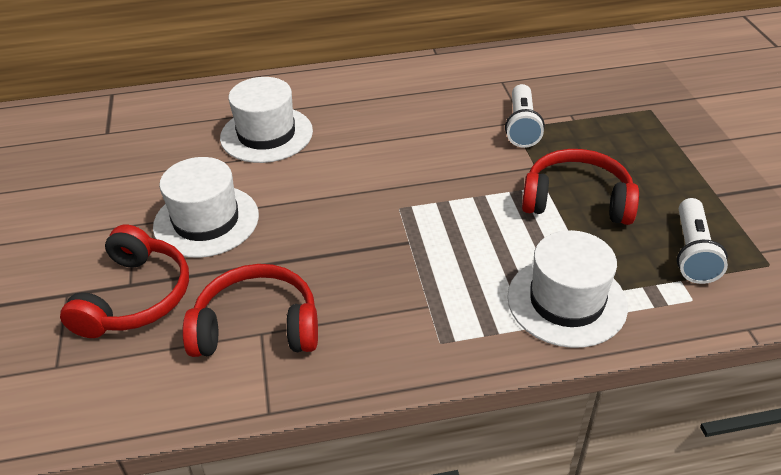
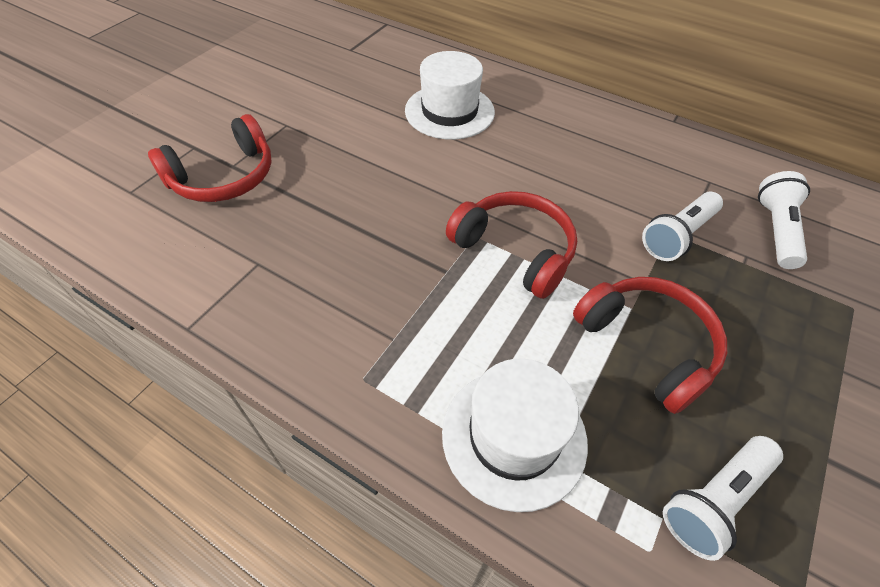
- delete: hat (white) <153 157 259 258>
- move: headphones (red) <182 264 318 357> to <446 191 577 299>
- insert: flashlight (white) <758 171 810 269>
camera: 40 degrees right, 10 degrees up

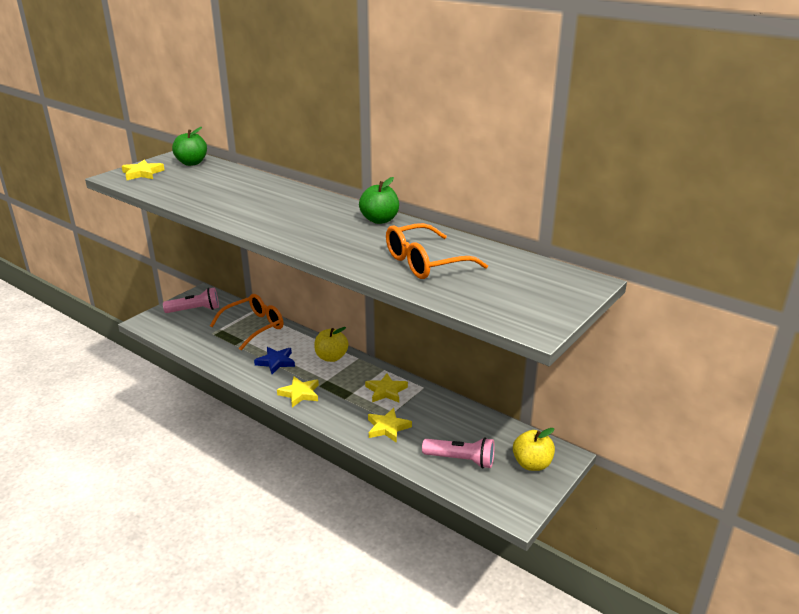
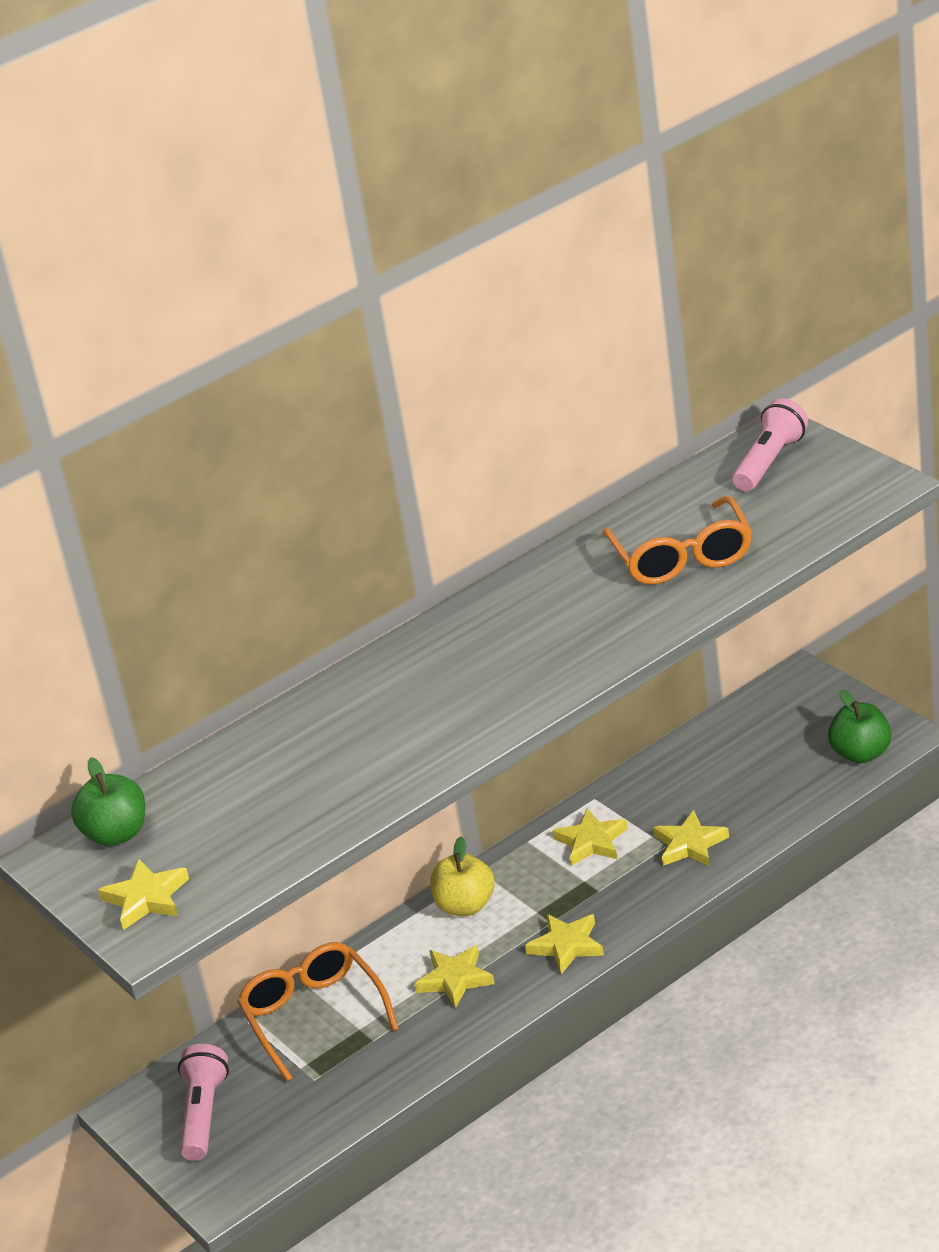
- move: apple (green) <359 177 399 224> to <828 690 892 763>
- recolor: star (blue) <254 347 295 374> to star (yellow) <414 945 495 1009>
- delete: apple (yellow) <513 428 555 471>
- move: flashlight (pink) <422 437 495 468> to <732 398 808 492>
camera: 70 degrees left, 5 degrees up

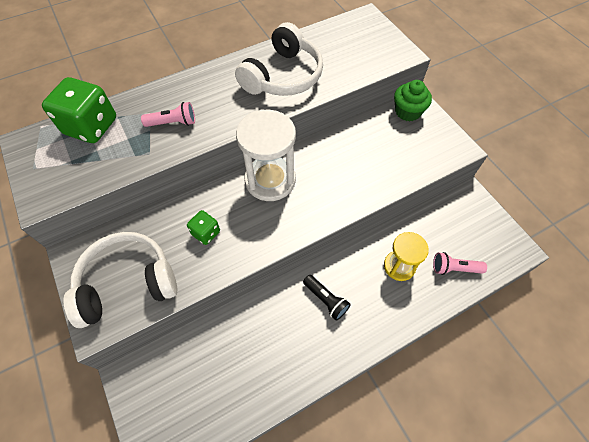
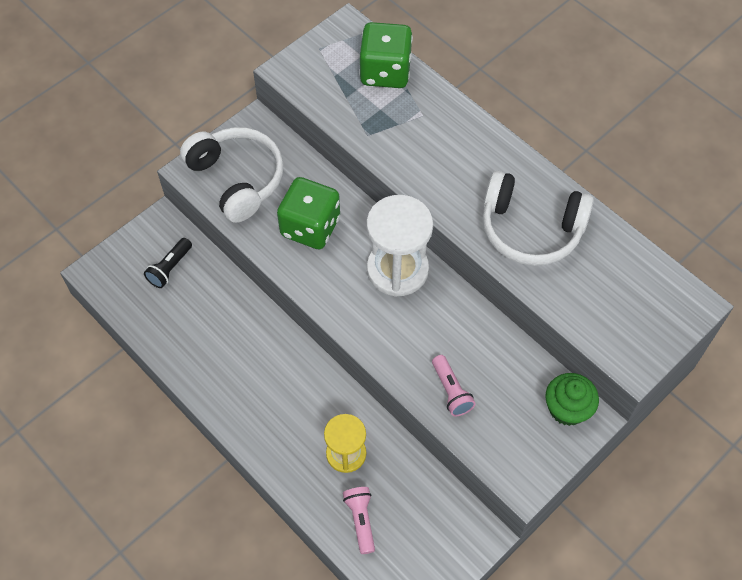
- move: flashlight (pink) <141 102 195 127> to <432 355 476 416>
- resize: dice (green) <187 210 220 245> = <277 177 340 249> x1.94
- move: flashlight (black) <303 275 351 320> to <144 238 192 288>
camera: 75 degrees right, 0 degrees up

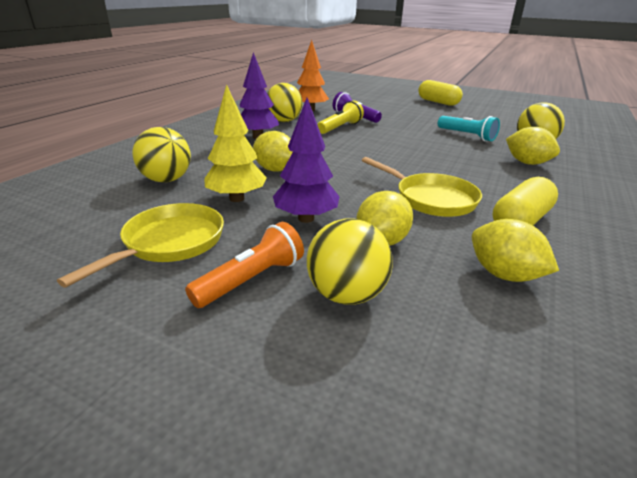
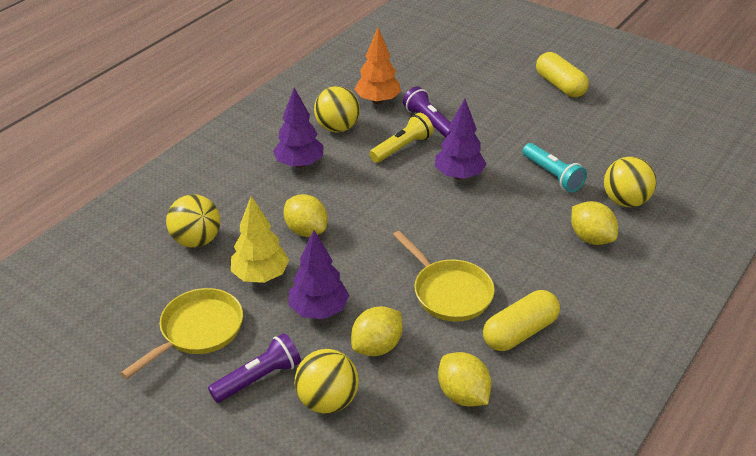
- recolor: flashlight (orange) <185 222 304 308> to flashlight (purple) <208 333 301 403>
- insert: tree (purple) <435 99 486 180>
camera: 10 degrees right, 10 degrees up

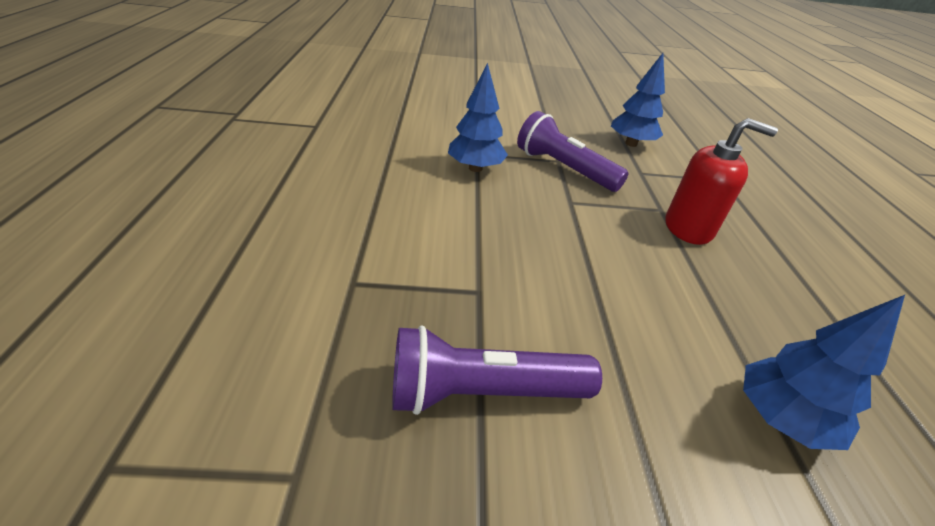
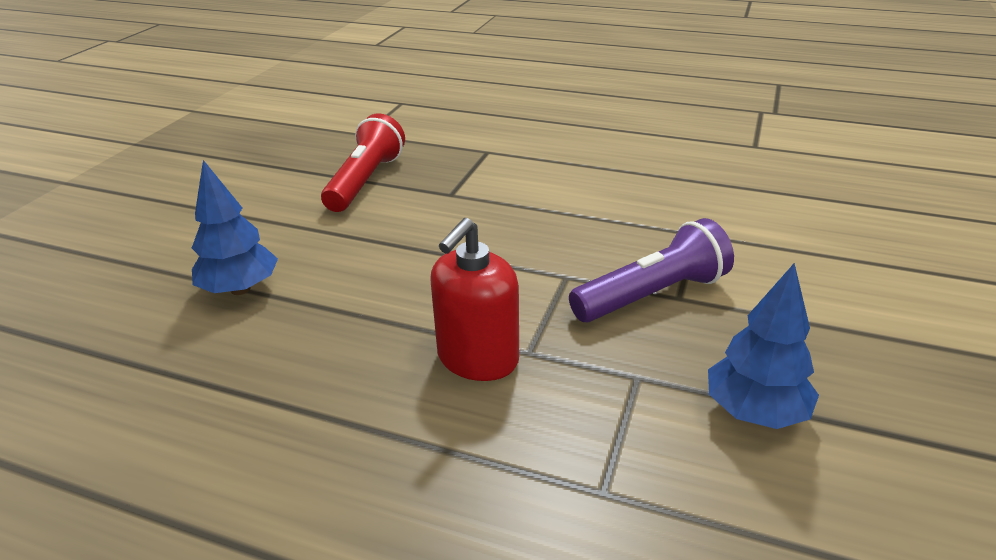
- delete: tree (blue) <448 63 508 172>
- recolor: flashlight (purple) <392 325 602 415> to flashlight (red) <321 114 405 212>
camera: 115 degrees right, 5 degrees down

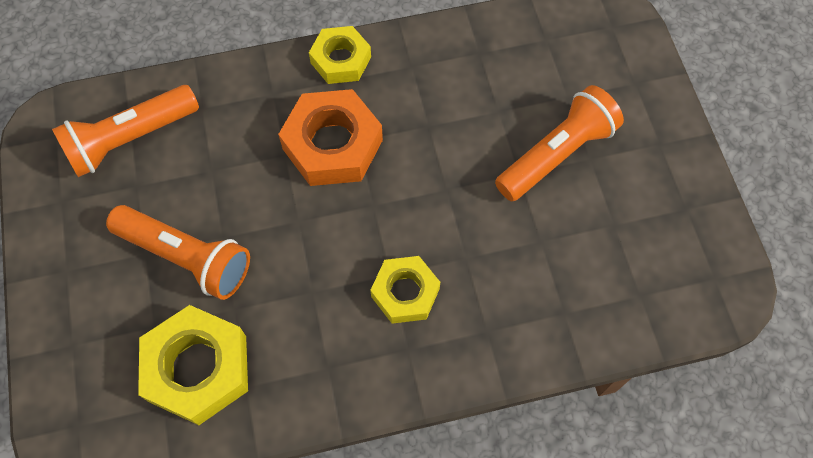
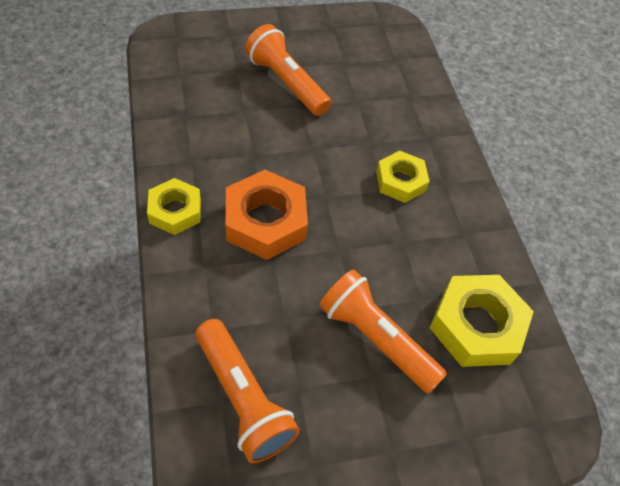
- rotate: flashlight (orange) <106 205 250 300> = <319 269 447 394> 75 degrees counterclockwise
camera: 95 degrees left, 10 degrees down

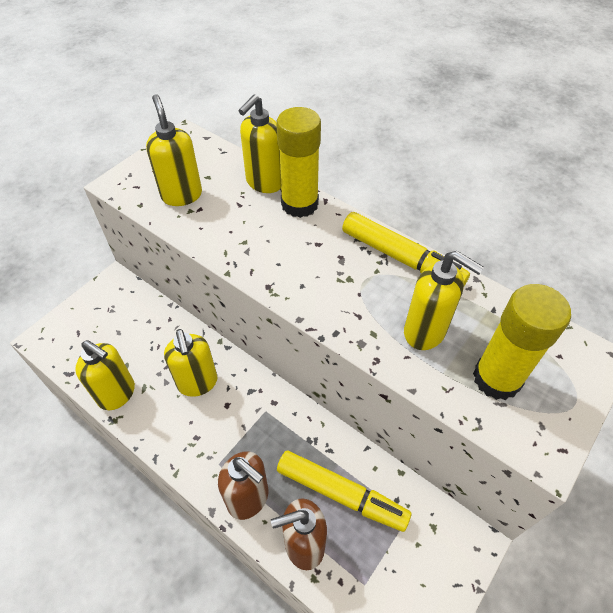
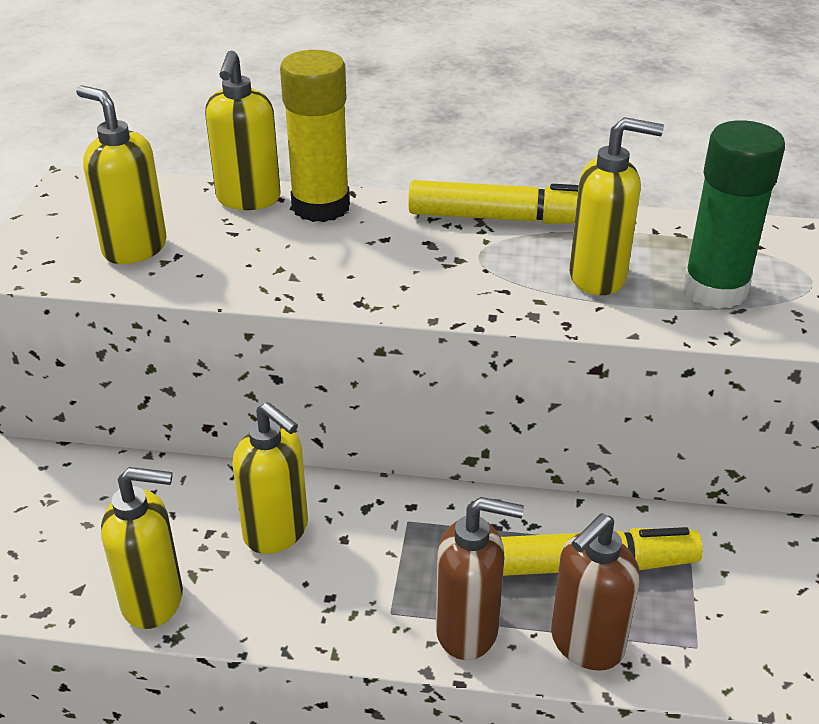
- recolor: glue stick (yellow) <473 284 571 400> to glue stick (green) <682 120 785 309>
camera: 30 degrees left, 15 degrees down

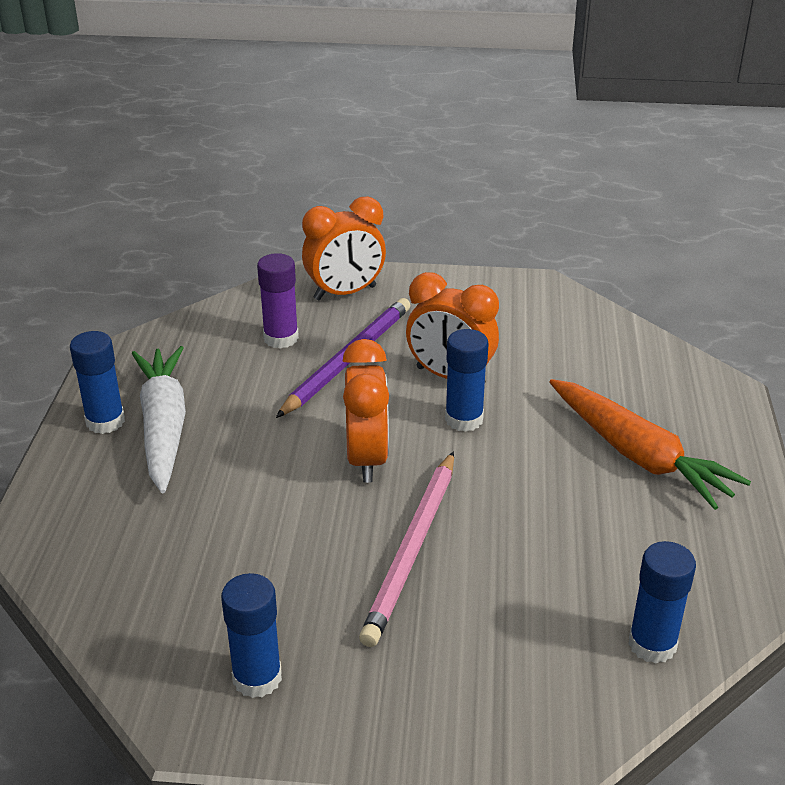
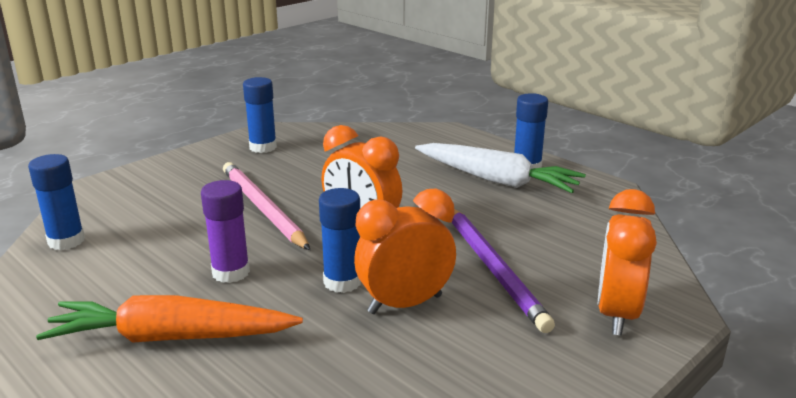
- move: glue stick (purple) <257 253 299 349> to <201 180 250 283>
camera: 130 degrees right, 10 degrees down

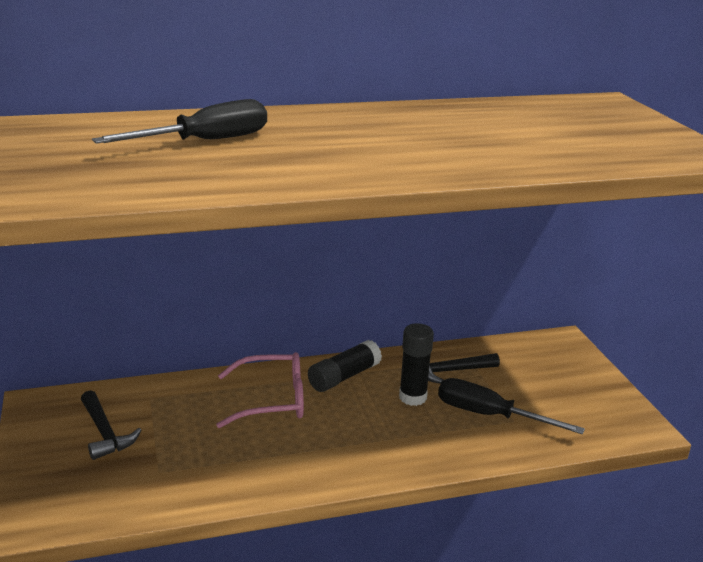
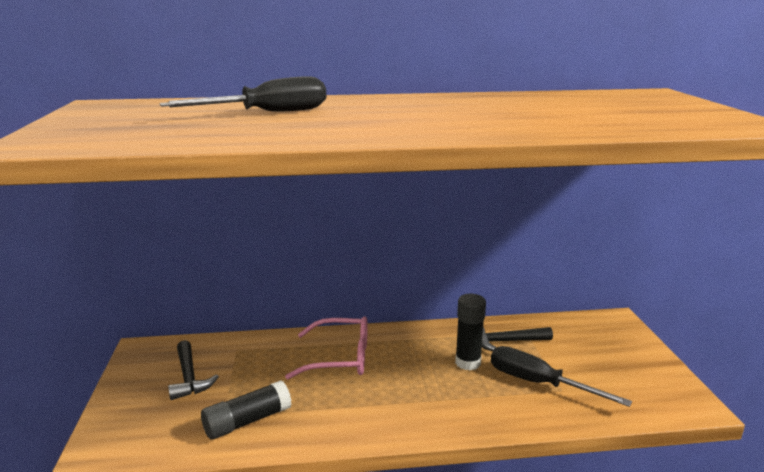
- move: glue stick (black) <308 340 382 392> to <201 380 292 440>
camera: 10 degrees right, 5 degrees down

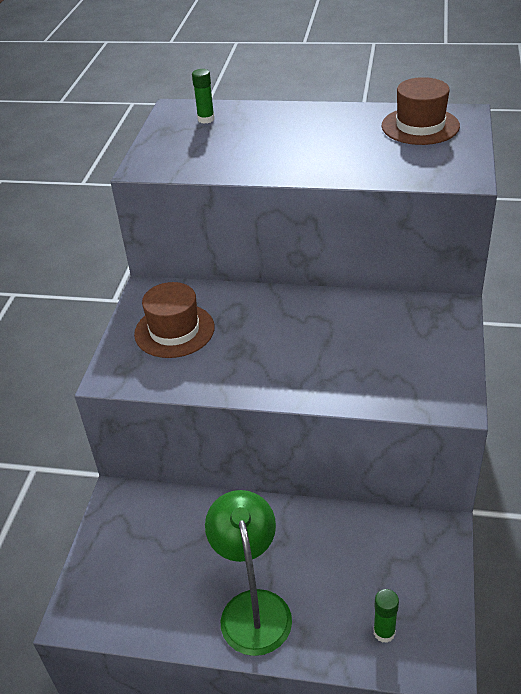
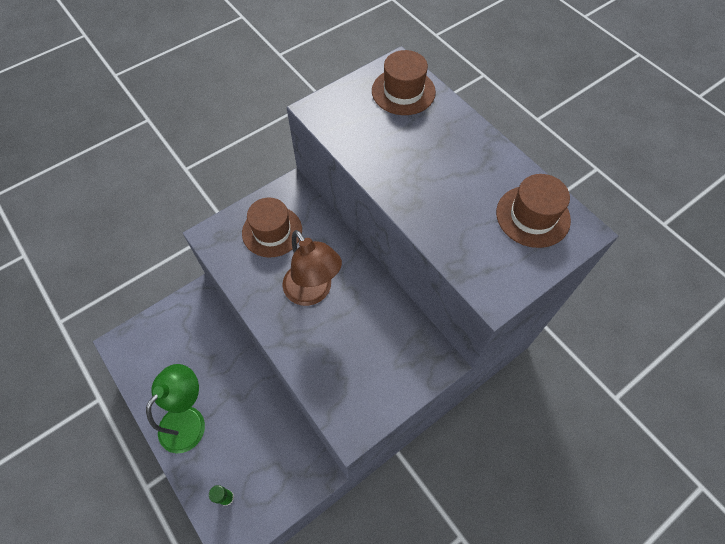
- replace: glue stick (green) <192 69 214 124> to hat (brown) <372 50 436 115>
- insert: lamp (brown) <282 230 342 306>
camera: 40 degrees right, 20 degrees up

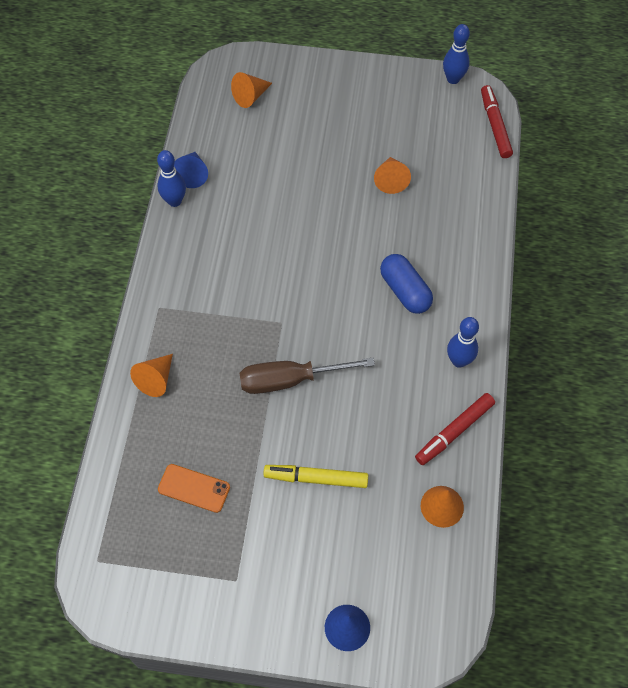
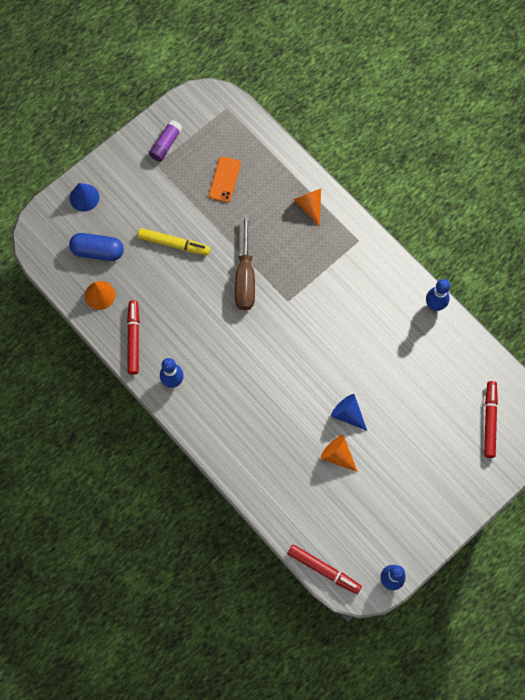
- replace: cone (orange) <231 72 272 108> to marker (red) <484 381 498 458>
- move: cone (blue) <174 152 208 188> to <331 394 367 431>
- move: capsule (blue) <380 254 433 314> to <69 233 124 261>
- rotate: screwdriver (brown) <240 358 375 394> = <235 214 255 310> 150 degrees clockwise
- rotate: phone (orange) <158 464 230 513> = <209 156 241 203> 45 degrees counterclockwise
- rotate: marker (yellow) <263 465 368 488> = <138 228 210 255> 60 degrees clockwise
- insert: glue stick (purple) <149 120 183 162>
camera: 130 degrees right, 10 degrees up

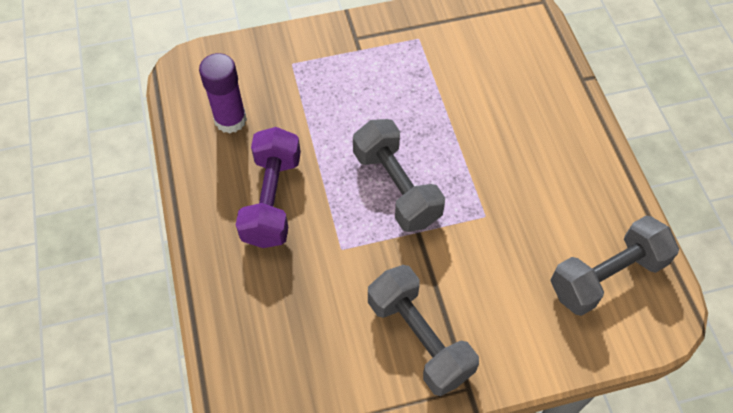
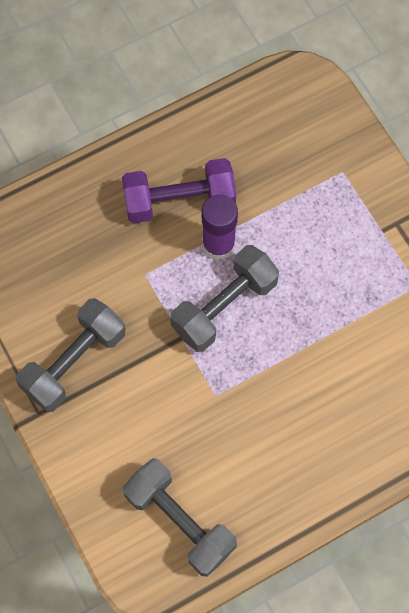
- move: glue stick (purple) <199 53 247 133> to <202 195 238 260>
camera: 75 degrees right, 10 degrees up

